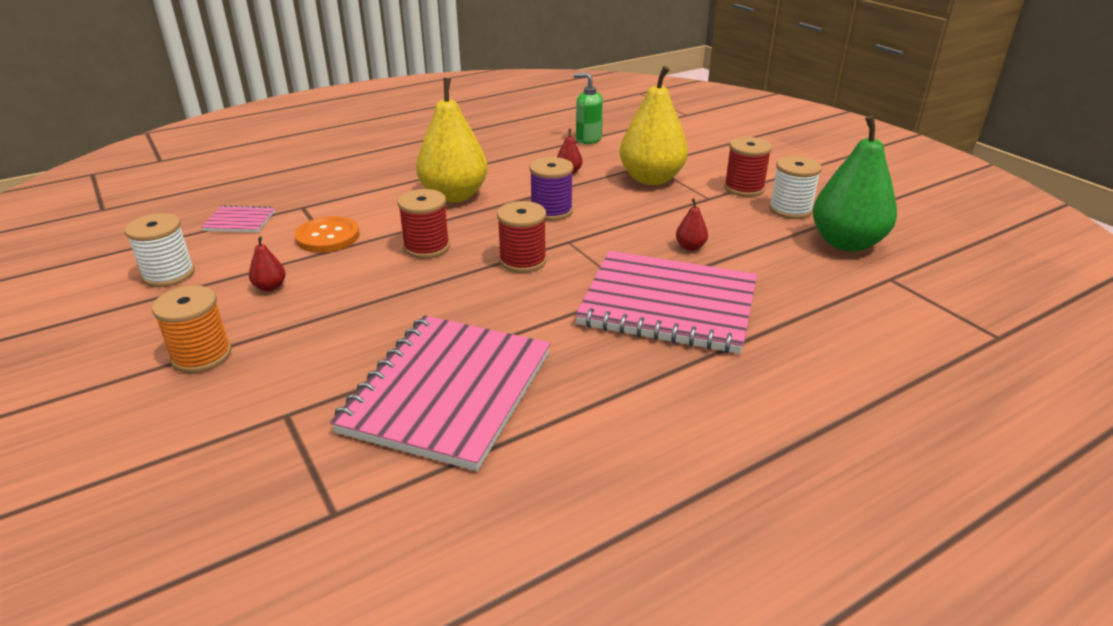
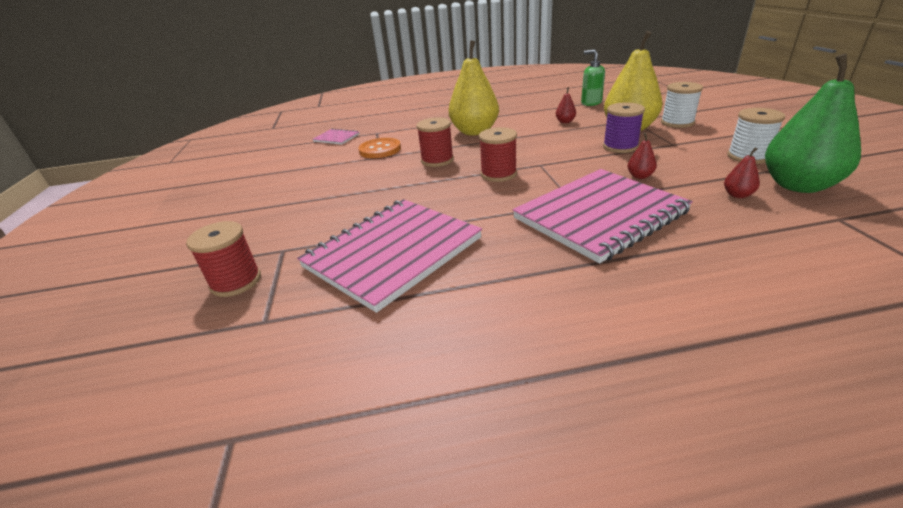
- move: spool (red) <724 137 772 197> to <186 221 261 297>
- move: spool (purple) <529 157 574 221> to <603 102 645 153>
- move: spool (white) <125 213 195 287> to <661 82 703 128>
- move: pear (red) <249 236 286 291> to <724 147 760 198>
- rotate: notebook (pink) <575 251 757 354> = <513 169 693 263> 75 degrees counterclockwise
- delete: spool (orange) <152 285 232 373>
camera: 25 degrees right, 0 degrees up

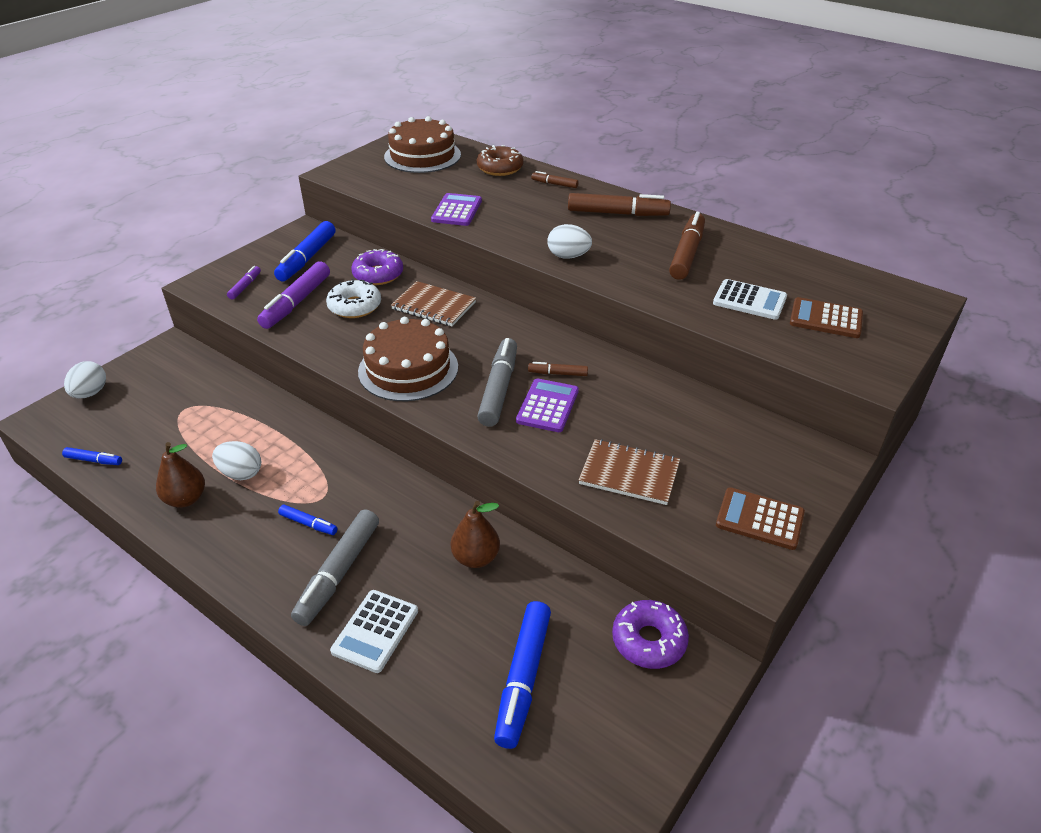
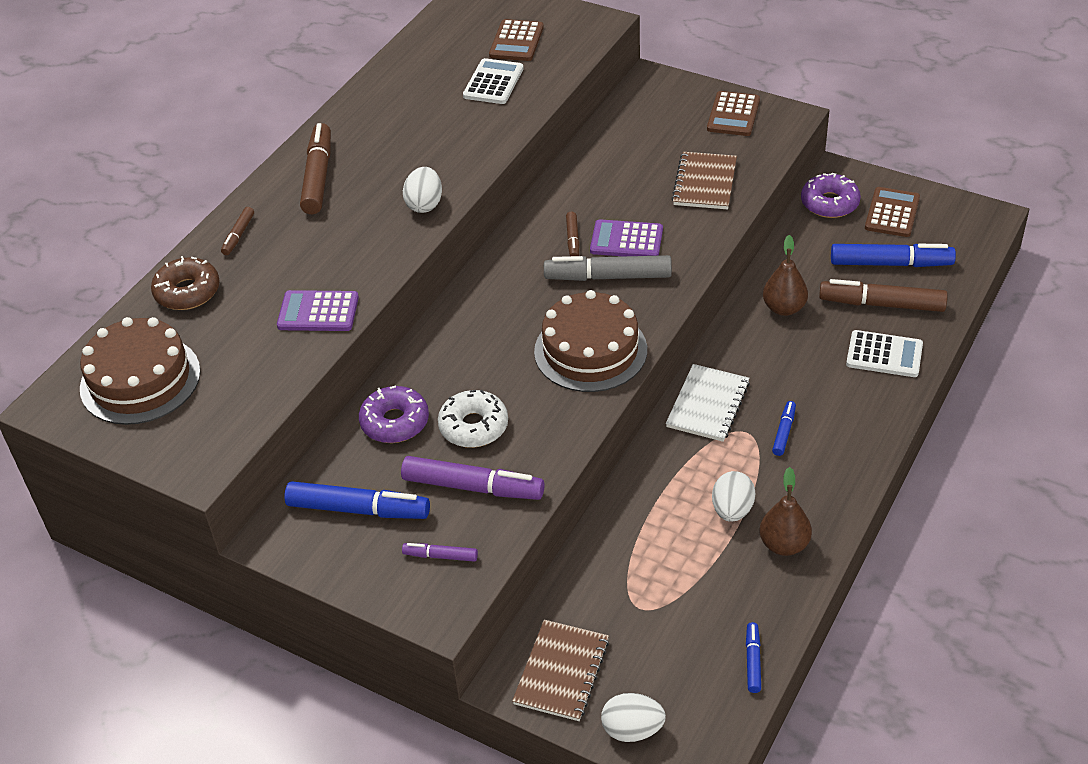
- move: marker (brown) <669 212 705 280> to <819 279 948 312>
- move: notebook (brown) <391 281 476 326> to <512 620 609 721>
- delete: marker (grey) <291 509 379 626>
- insert: calculator (brown) <865 187 920 237>
- insert: notebook (white) <666 364 750 442>
camera: 95 degrees left, 5 degrees up

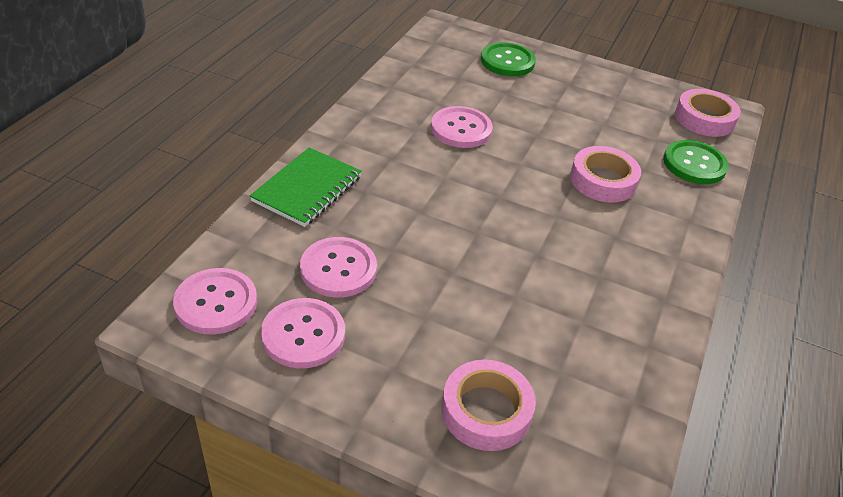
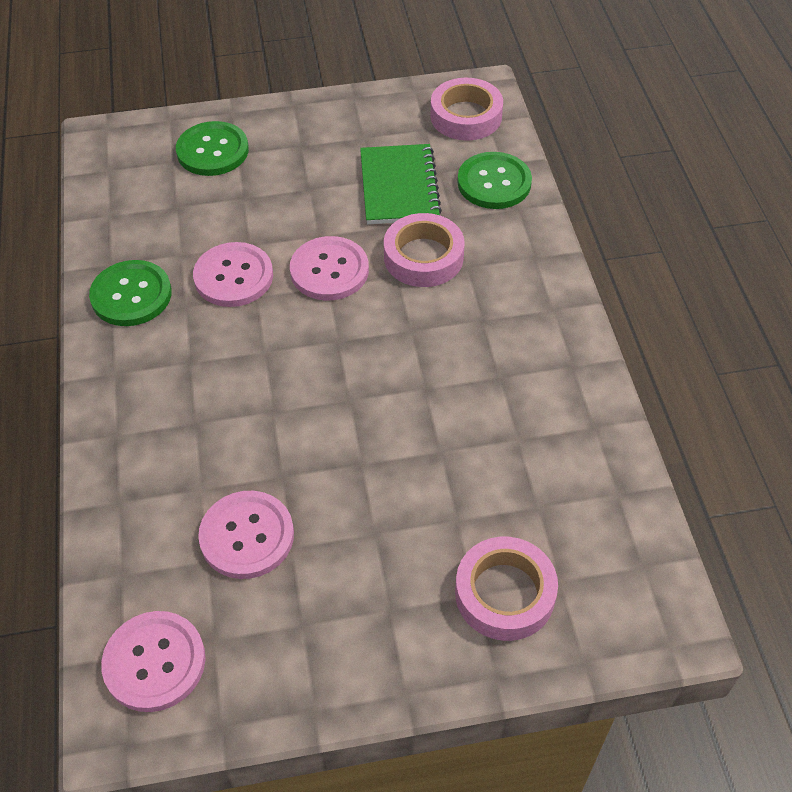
- move: notebook (green) <250 147 362 227> to <360 144 442 224>
- move: button (pink) <261 298 345 369> to <290 236 369 300>
- insert: button (green) <89 260 172 326>
camera: 30 degrees left, 10 degrees up

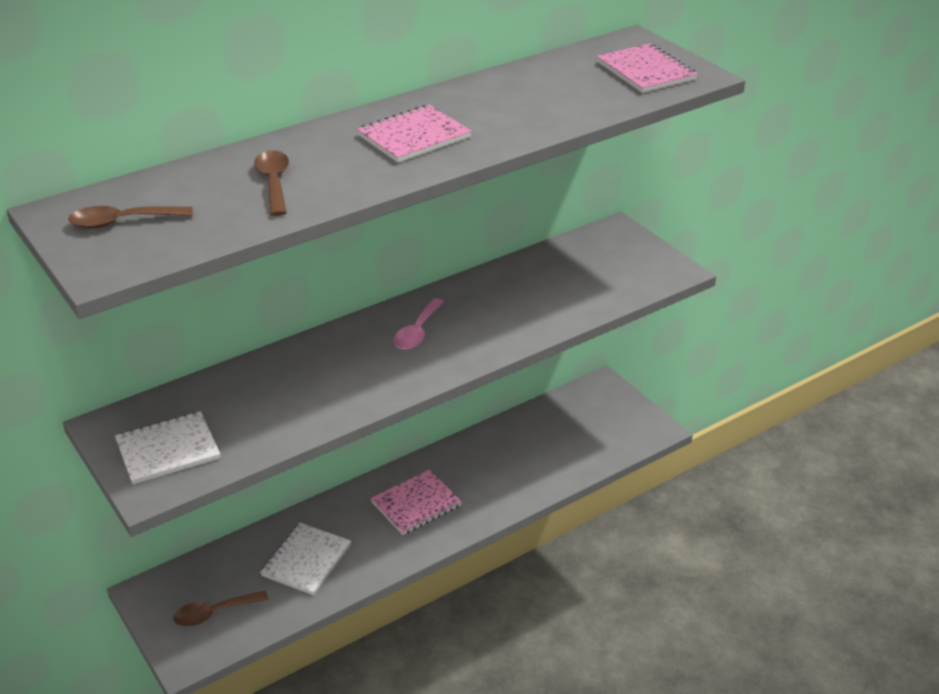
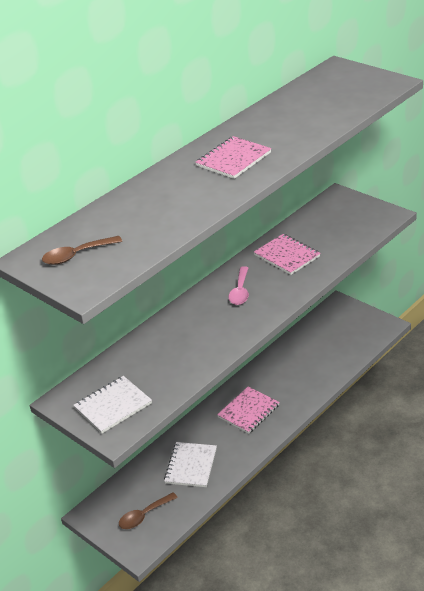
- move: notebook (pink) <596 43 698 93> to <254 234 320 275>
- delete: spoon (brown) <254 150 289 216>
camera: 10 degrees left, 0 degrees up

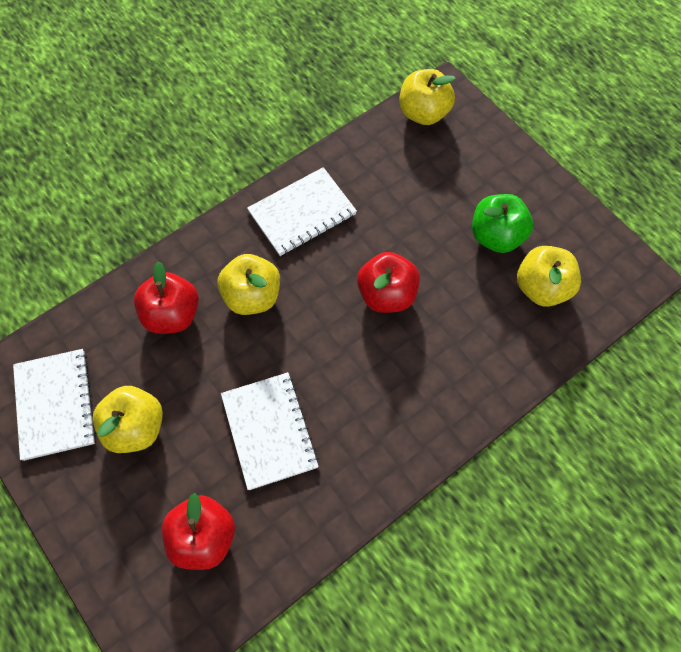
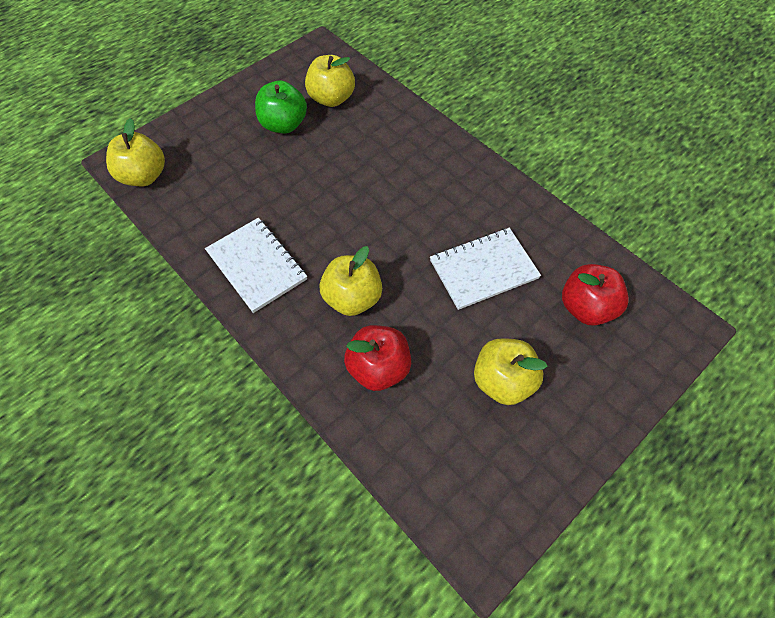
- delete: apple (red) <357 252 420 313>
- delete: notebook (white) <13 349 96 461>
camera: 95 degrees left, 5 degrees down

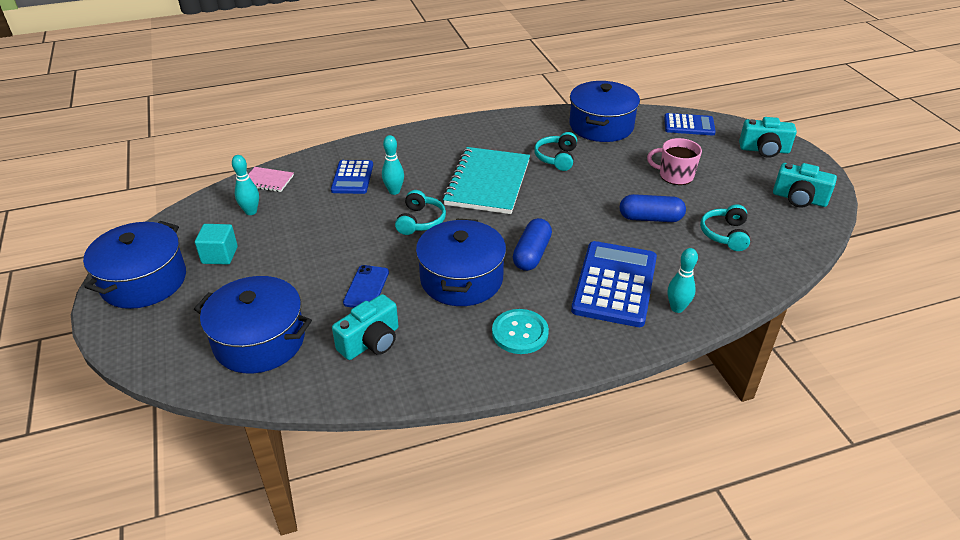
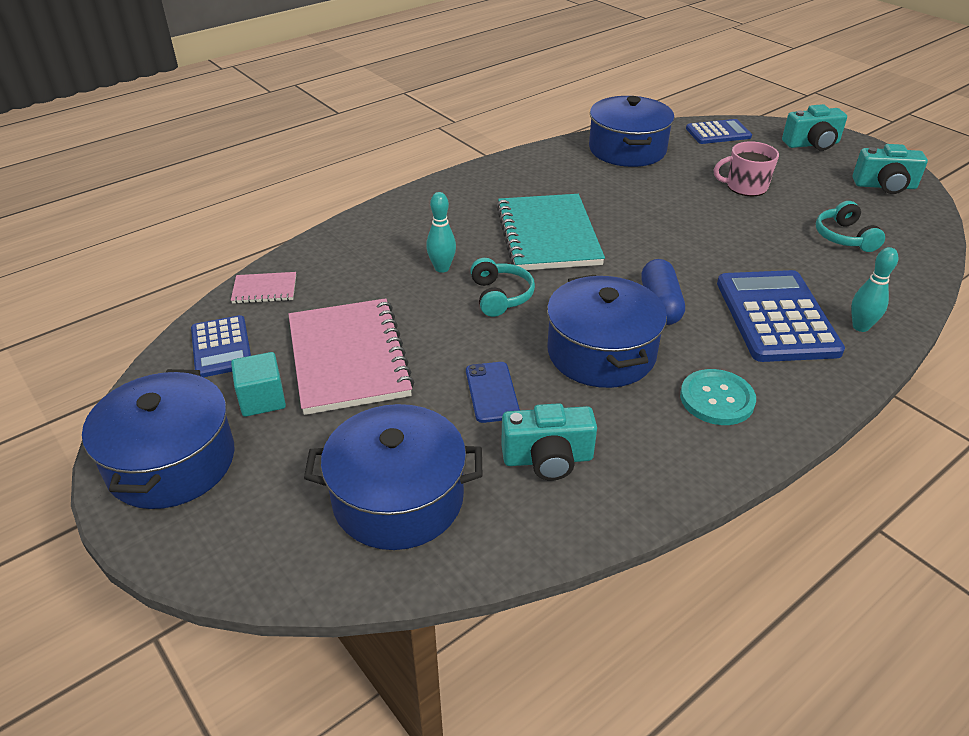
- delete: headphones (turquoise) <534 132 577 171>
- delete: bowling pin (turquoise) <232 155 259 215>
- move: calculator (blue) <331 160 373 194> to <191 315 251 377>
- delete: capsule (blue) <620 194 686 222>
- rotate: camera (turquoise) <332 294 399 360> = <501 403 597 481> 60 degrees clockwise
- insert: notebook (pink) <288 298 414 415>
camera: 20 degrees left, 0 degrees up

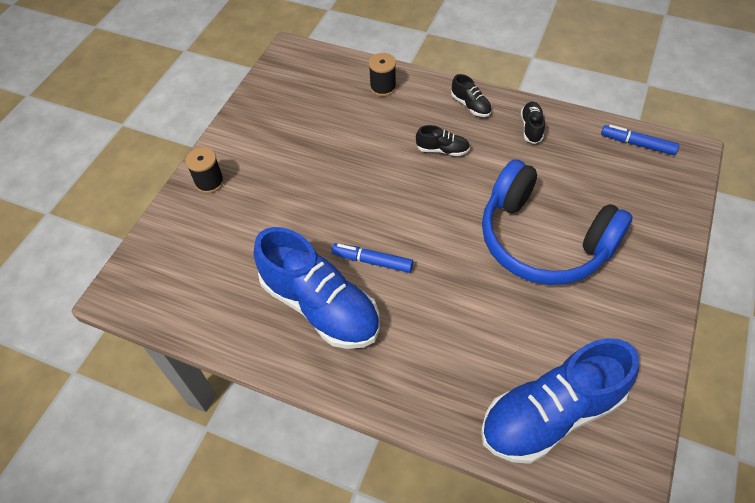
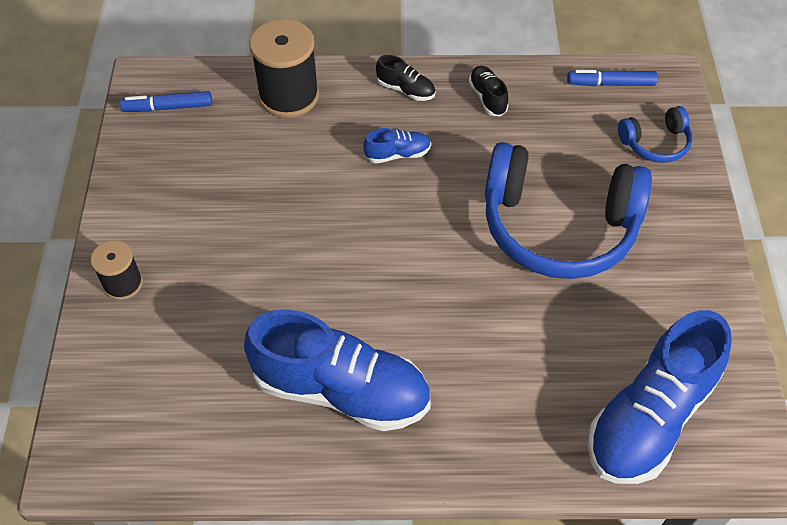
- resize: spool (black) <369 53 396 96> = <250 19 319 118> x1.75
- recolor: shoe (black) <416 125 470 156> to shoe (blue) <363 128 431 163>
- move: marker (blue) <331 243 413 273> to <120 91 212 112>
- insert: headphones (blue) <618 106 693 163>
camera: 25 degrees left, 0 degrees up

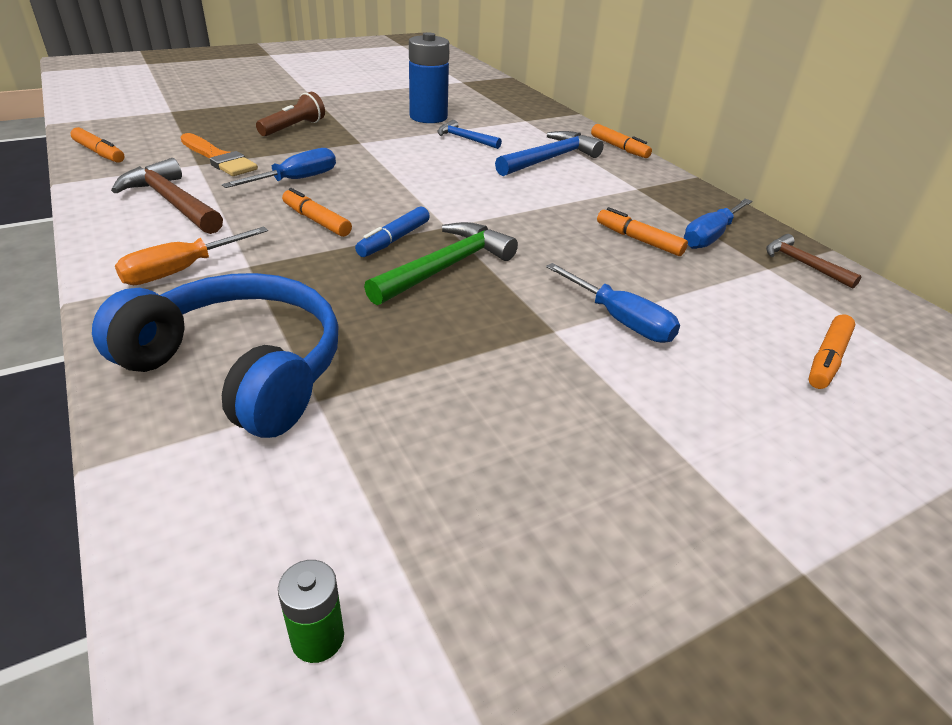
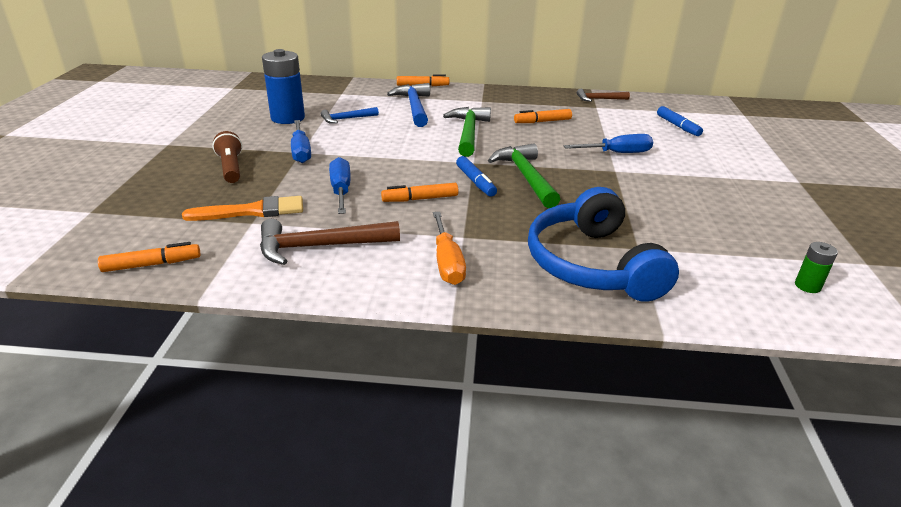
- move: screwdriver (blue) <684 199 752 249> to <291 120 311 163>
- rotate: headphones (blue) <92 273 338 438> = <528 187 679 302> 75 degrees counterclockwise
- recolor: marker (orange) <808 314 855 389> to marker (blue) <657 106 703 136>
- insert: hammer (green) <443 107 491 157>
camera: 55 degrees left, 5 degrees down

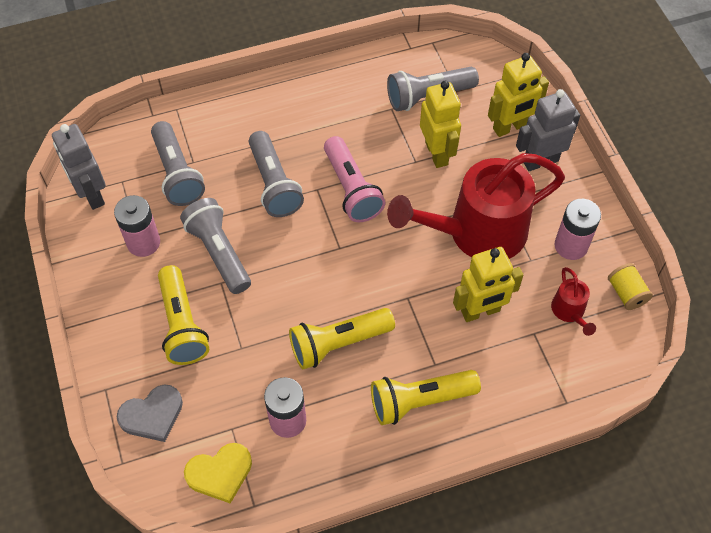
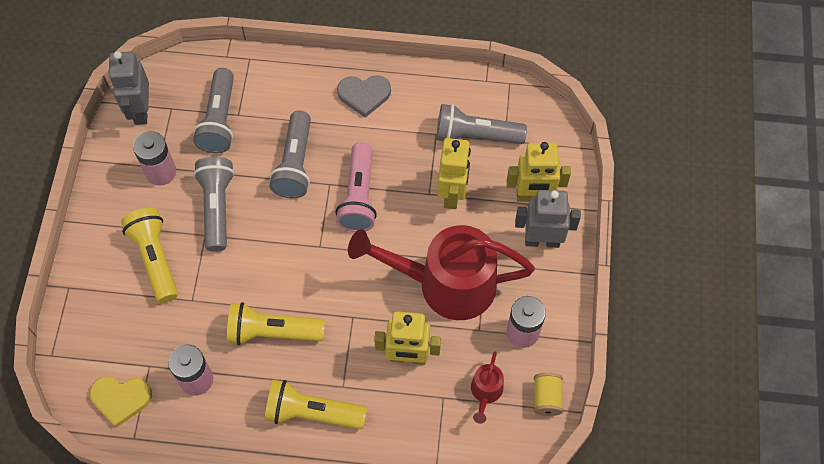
- rotate: flashlight (yellow) <158 265 209 365> = <121 208 178 303> 150 degrees clockwise
- move: heart (grey) <116 385 183 442> to <337 75 391 118>
camera: 25 degrees right, 5 degrees up

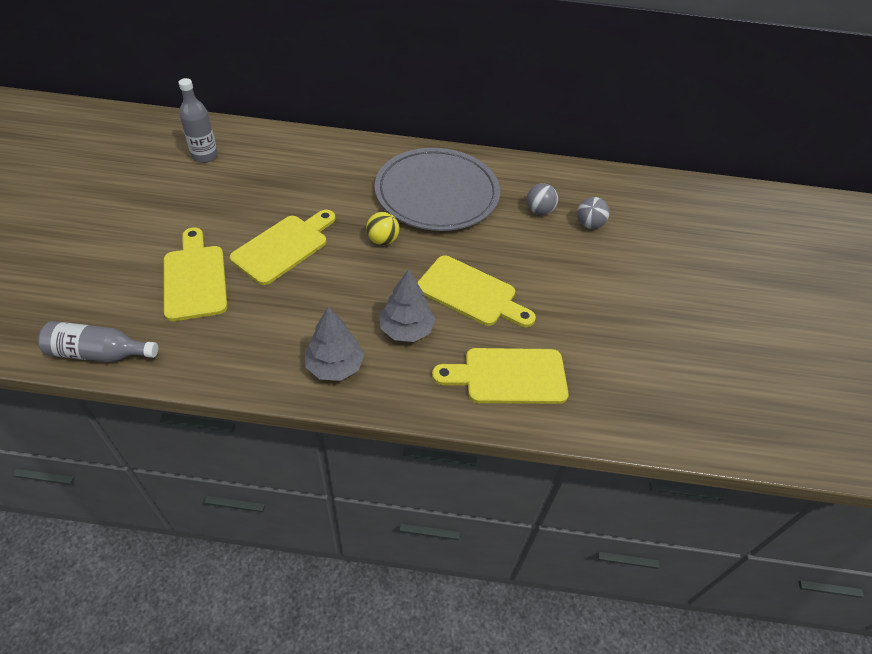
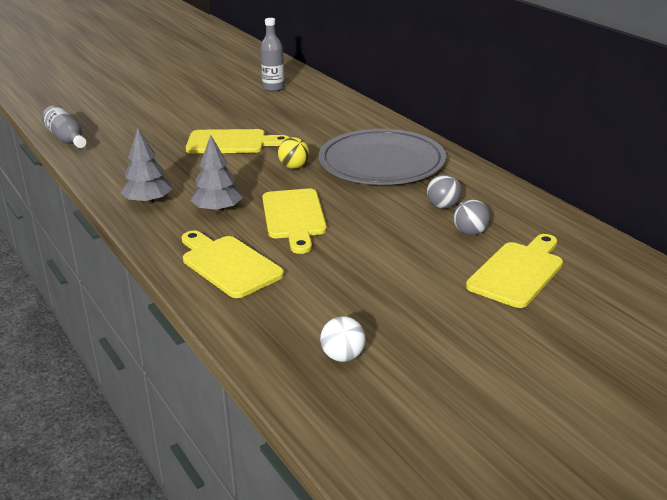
- move: cutting board (yellow) <164 228 228 321> to <466 234 563 308>
- insert: ball (white) <320 316 365 362>
camera: 55 degrees right, 20 degrees down

